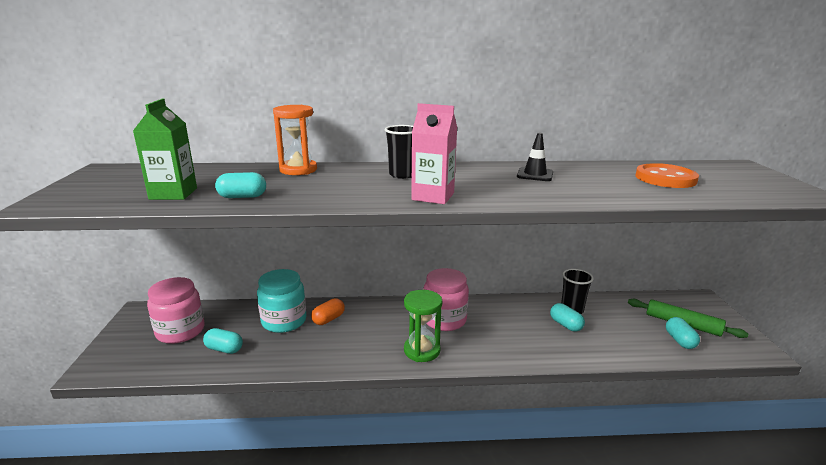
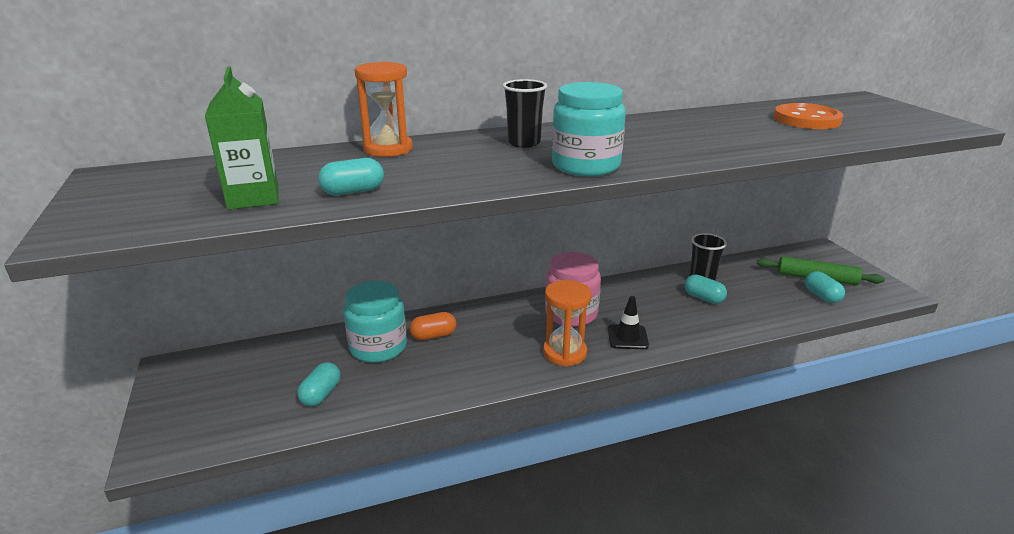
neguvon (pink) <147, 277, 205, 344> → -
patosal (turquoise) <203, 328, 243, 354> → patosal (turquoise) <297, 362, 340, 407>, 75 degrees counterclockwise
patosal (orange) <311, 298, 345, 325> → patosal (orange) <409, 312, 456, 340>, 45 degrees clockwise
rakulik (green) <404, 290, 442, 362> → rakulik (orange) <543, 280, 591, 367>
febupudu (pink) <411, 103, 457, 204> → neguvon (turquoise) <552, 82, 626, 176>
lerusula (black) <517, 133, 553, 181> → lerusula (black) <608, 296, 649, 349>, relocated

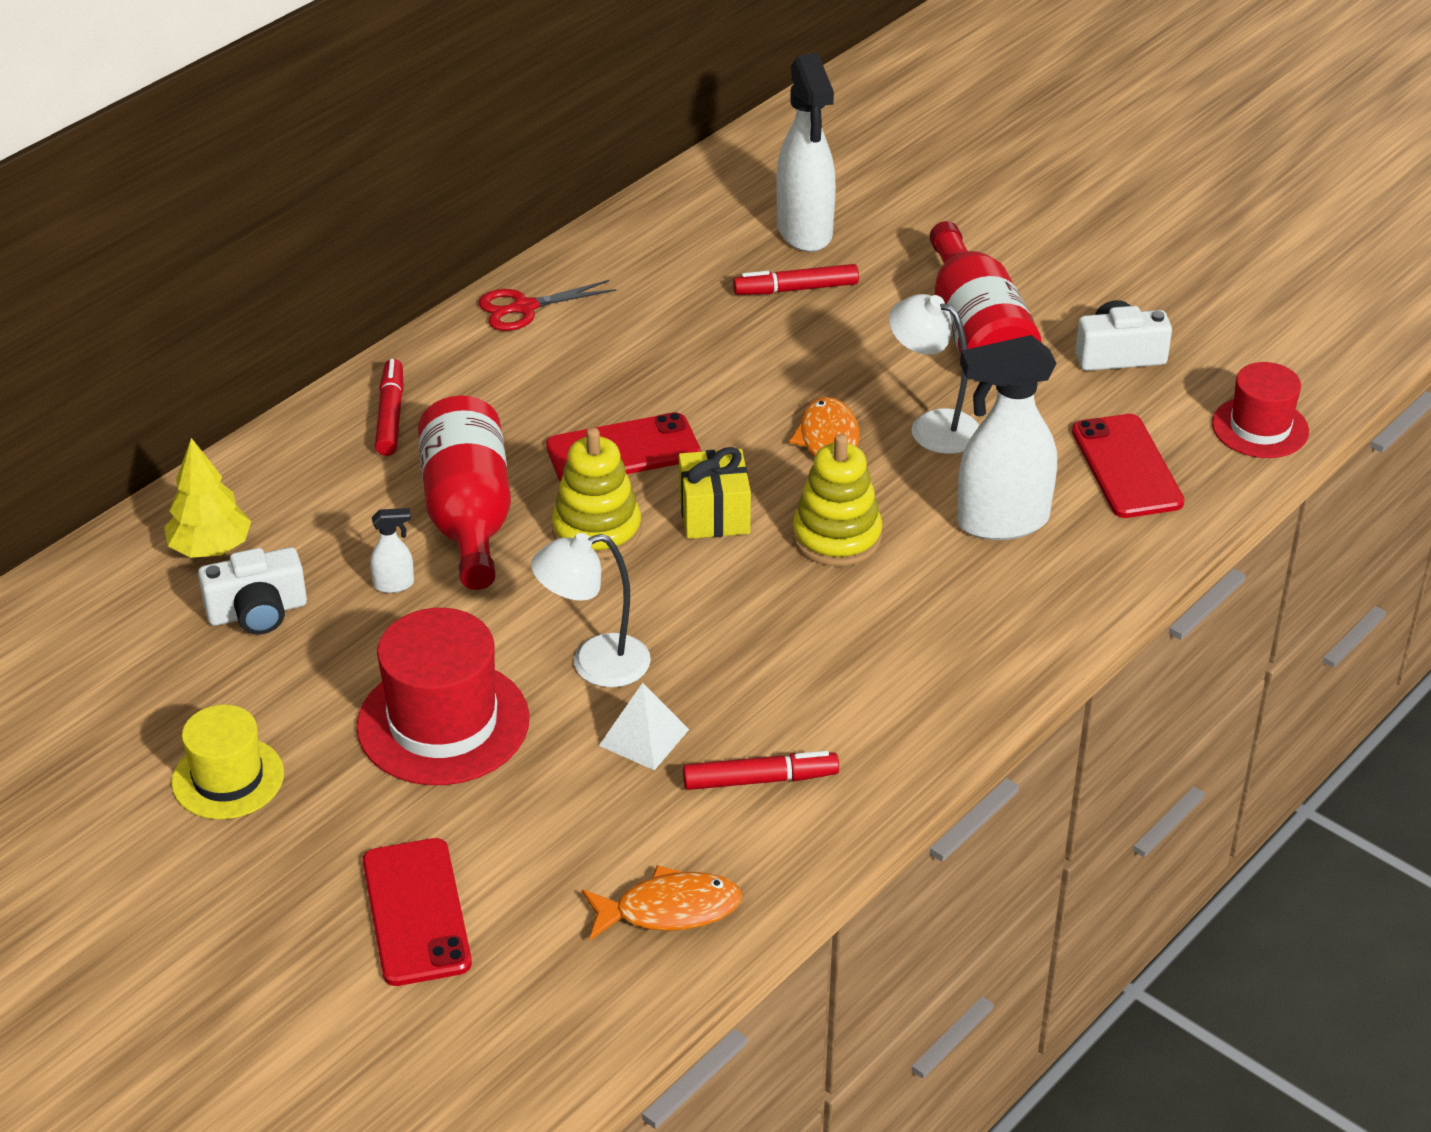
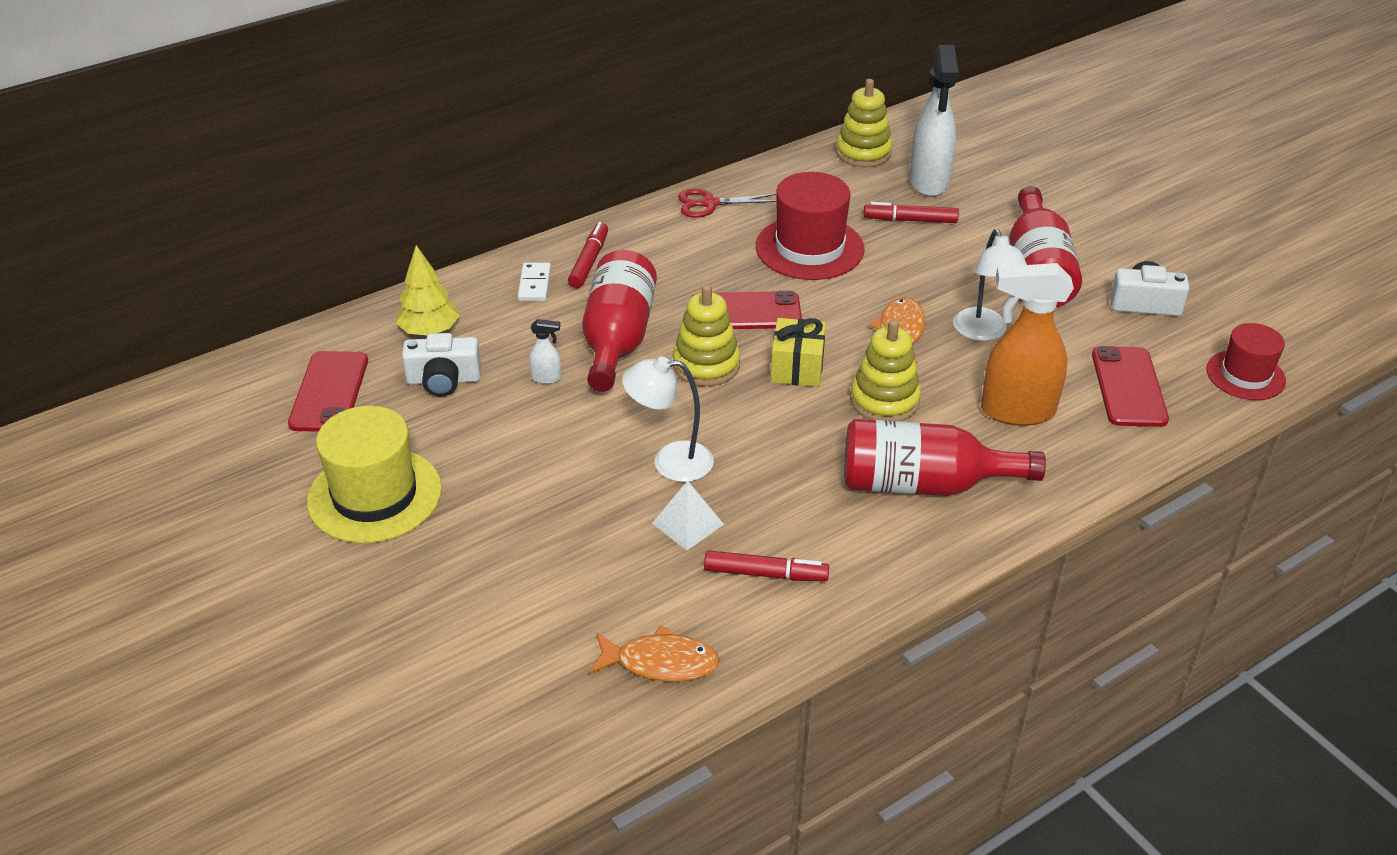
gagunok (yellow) <172, 705, 284, 819> → gagunok (yellow) <307, 406, 442, 543>, x1.58
gagunok (red) <356, 608, 530, 785> → gagunok (red) <756, 172, 864, 280>, relocated
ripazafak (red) <363, 838, 472, 986> → ripazafak (red) <288, 351, 368, 432>, relocated
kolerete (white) <889, 294, 979, 454> → kolerete (white) <953, 229, 1027, 341>, 150 degrees counterclockwise
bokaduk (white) <957, 335, 1057, 540> → bokaduk (orange) <981, 263, 1074, 426>
- → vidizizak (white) <518, 263, 551, 301>
- → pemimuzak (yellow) <836, 79, 892, 168>
- → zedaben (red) <844, 419, 1046, 496>

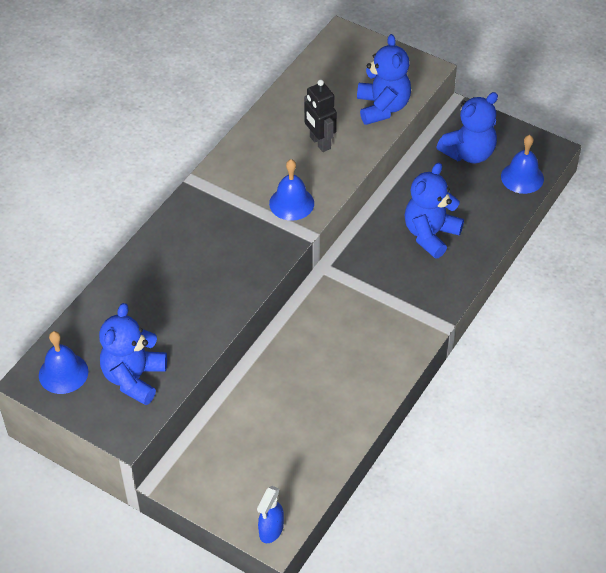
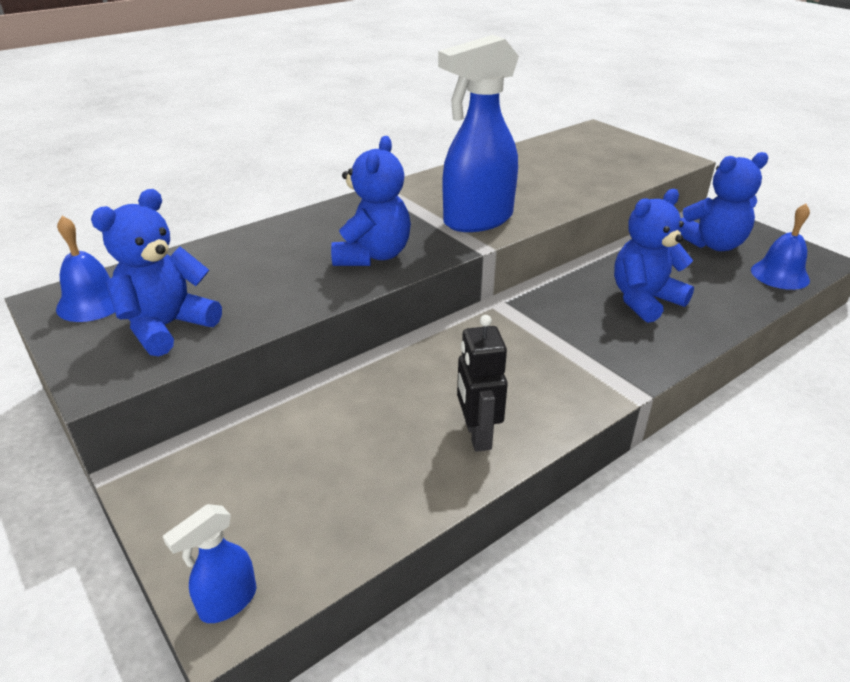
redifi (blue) <269, 159, 314, 221> → bokaduk (blue) <438, 35, 519, 232>
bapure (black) <304, 80, 337, 152> → bapure (black) <457, 315, 508, 452>, relocated
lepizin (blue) <357, 34, 411, 125> → lepizin (blue) <331, 136, 411, 266>, relocated

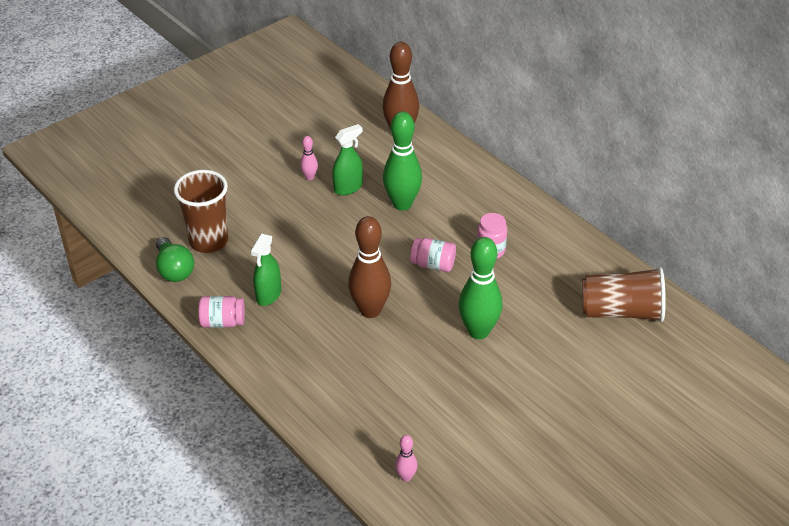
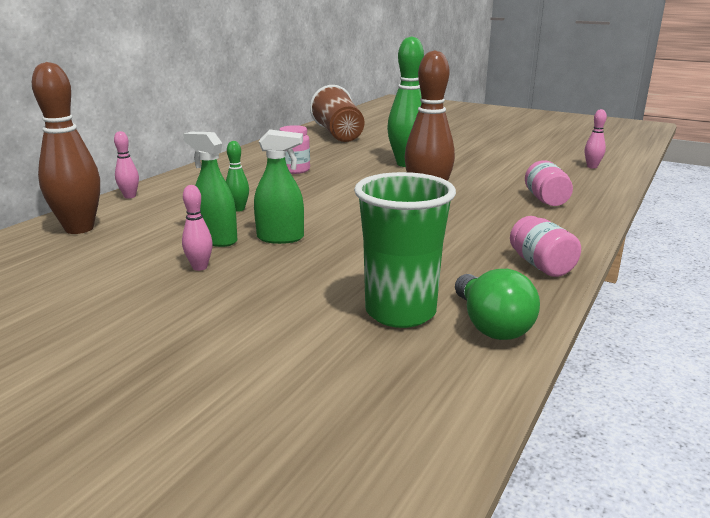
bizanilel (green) <156, 237, 194, 282> → bizanilel (green) <455, 269, 540, 340>, 120 degrees clockwise
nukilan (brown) <174, 170, 228, 253> → nukilan (green) <354, 172, 456, 328>
bokaduk (green) <251, 234, 281, 306> → bokaduk (green) <254, 129, 304, 244>, relocated
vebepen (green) <383, 111, 422, 211> → vebepen (green) <226, 141, 249, 212>, x0.47
neguvon (pink) <410, 238, 456, 272> → neguvon (pink) <525, 160, 573, 206>, relocated
- → vebepen (pink) <114, 131, 139, 199>

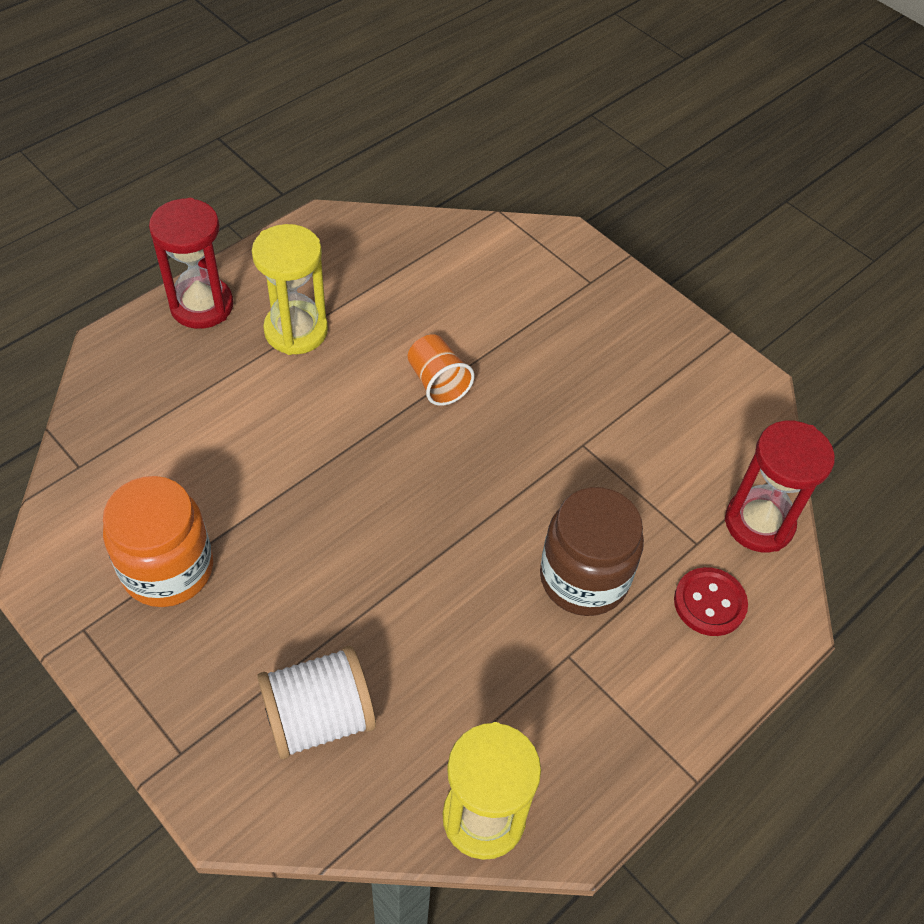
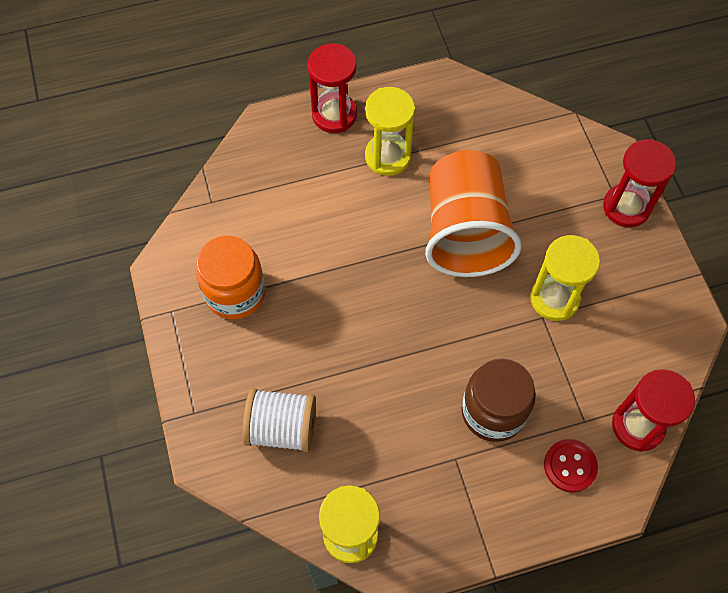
nukilan (orange) <408, 334, 474, 406> → nukilan (orange) <425, 150, 522, 277>, x2.33
- → rakulik (yellow) <530, 235, 600, 321>
- → rakulik (red) <603, 139, 676, 228>

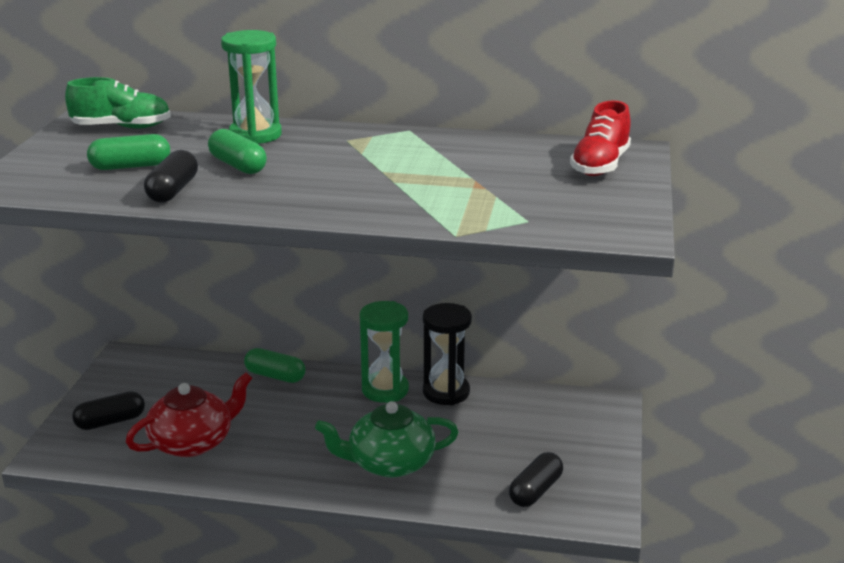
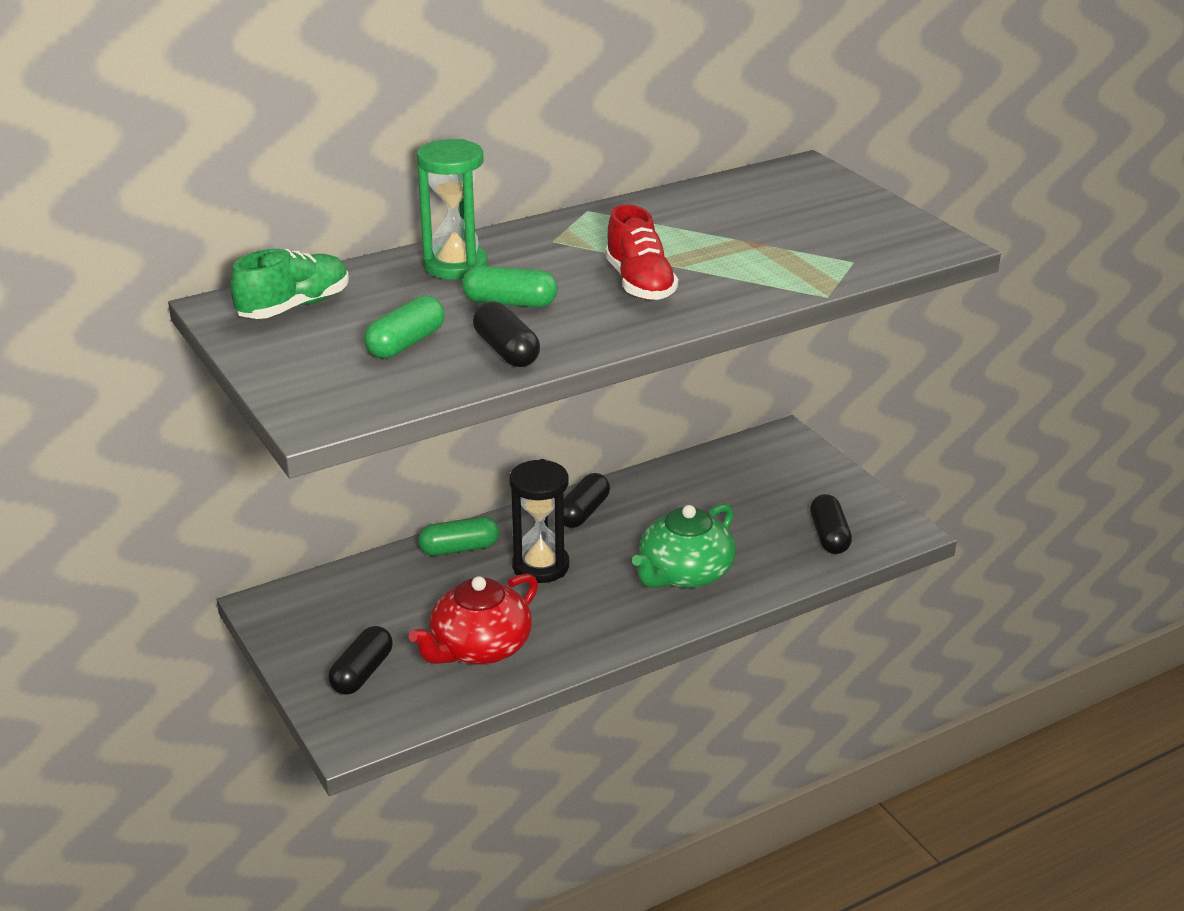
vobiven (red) <126, 372, 252, 457> → vobiven (red) <409, 574, 538, 665>, 150 degrees counterclockwise
rakulik (green) <360, 301, 409, 403> → patosal (black) <564, 473, 610, 528>
rakulik (black) <423, 303, 472, 405> → rakulik (black) <509, 459, 569, 583>, relocated
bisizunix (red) <570, 101, 631, 176> → bisizunix (red) <605, 204, 678, 300>, relocated

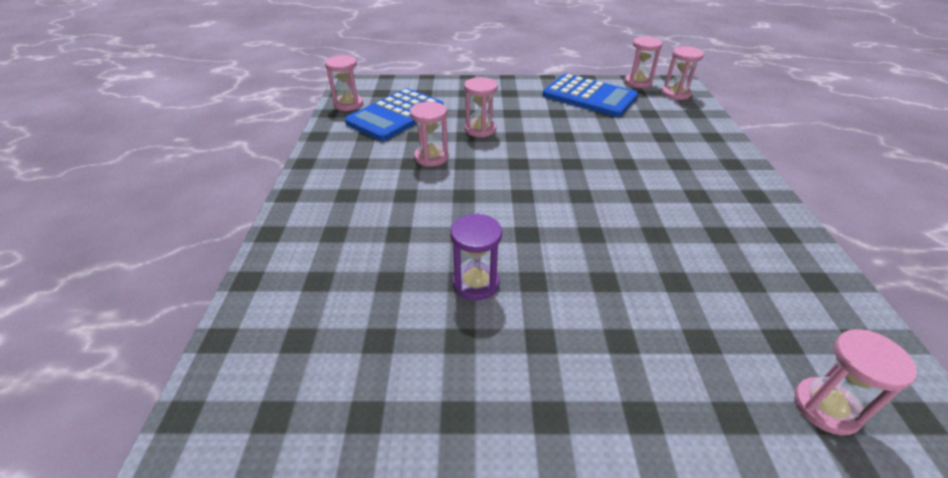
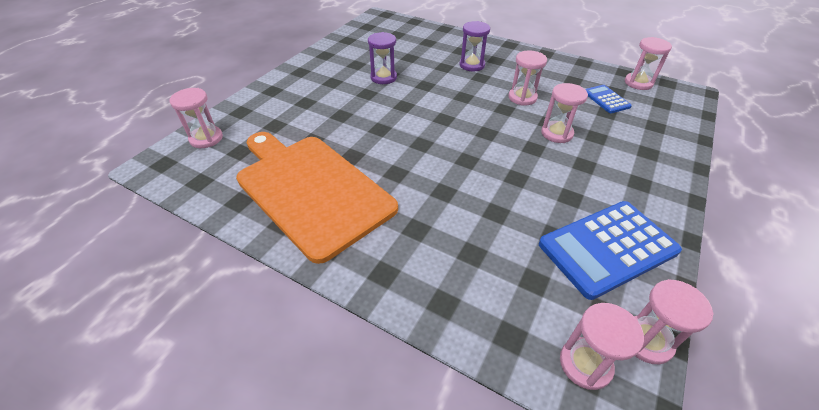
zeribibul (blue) <345, 88, 443, 141> → zeribibul (blue) <585, 85, 632, 113>, x0.51
- → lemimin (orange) <236, 132, 398, 264>
- → rakulik (purple) <459, 21, 490, 72>

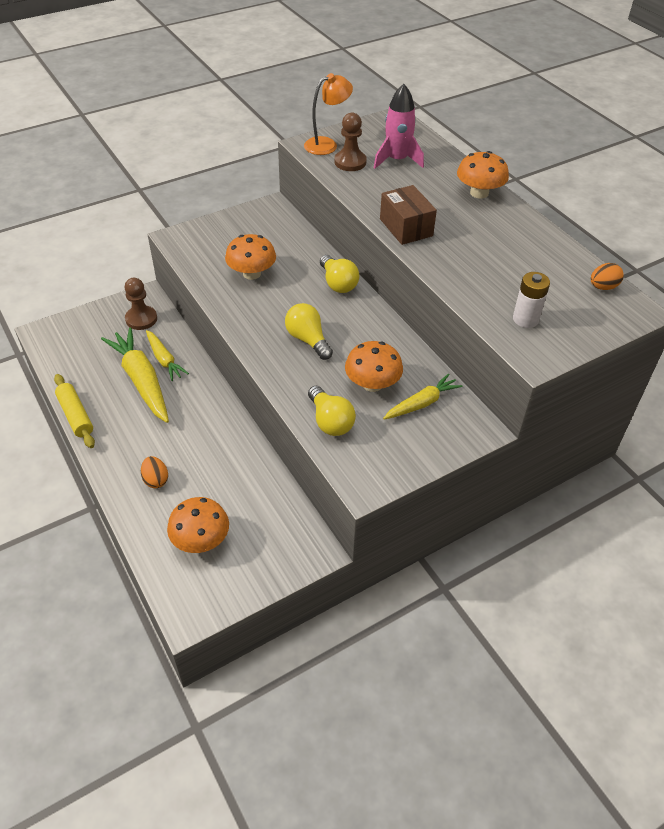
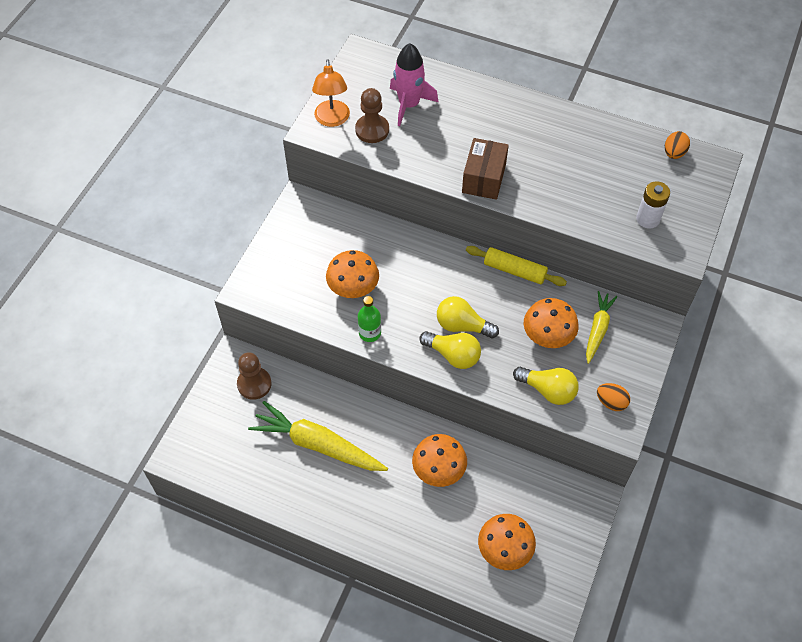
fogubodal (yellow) <54, 374, 95, 448> → fogubodal (yellow) <466, 246, 567, 286>, relocated
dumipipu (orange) <141, 456, 168, 488> → dumipipu (orange) <597, 383, 630, 411>, relocated
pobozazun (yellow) <146, 330, 189, 381> → -
kolerete (orange) <304, 73, 353, 155> → kolerete (orange) <312, 59, 350, 127>, 150 degrees clockwise
bizanilel (yellow) <320, 255, 359, 293> → bizanilel (yellow) <419, 331, 481, 369>, relocated
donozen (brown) <380, 185, 437, 245> → donozen (brown) <462, 138, 509, 200>, 75 degrees clockwise
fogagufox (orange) <457, 151, 509, 199> → fogagufox (orange) <412, 434, 467, 487>, relocated
- → zedaben (green) <358, 296, 381, 342>

